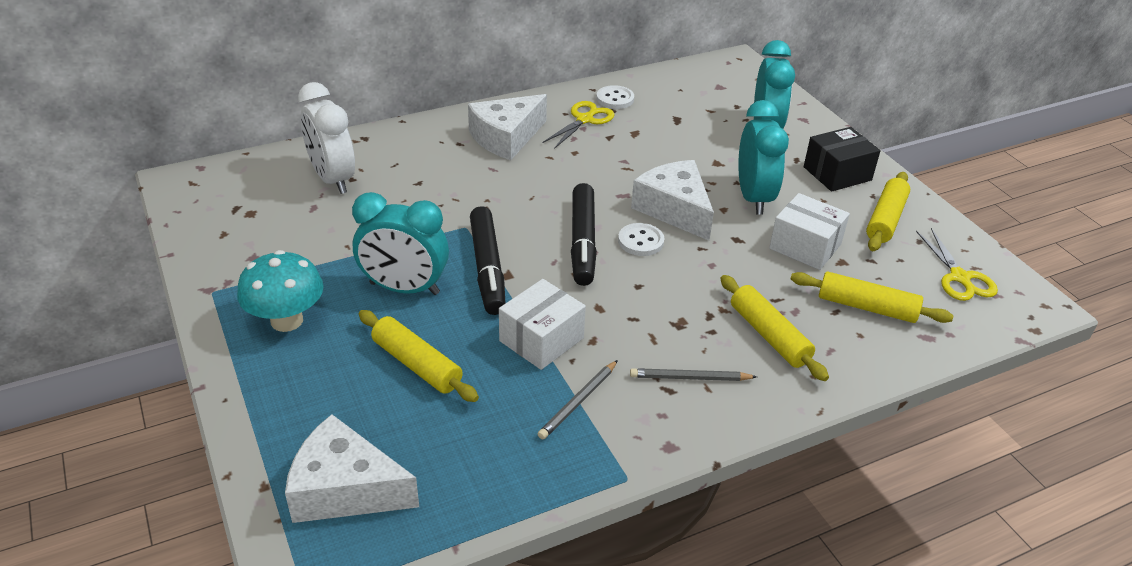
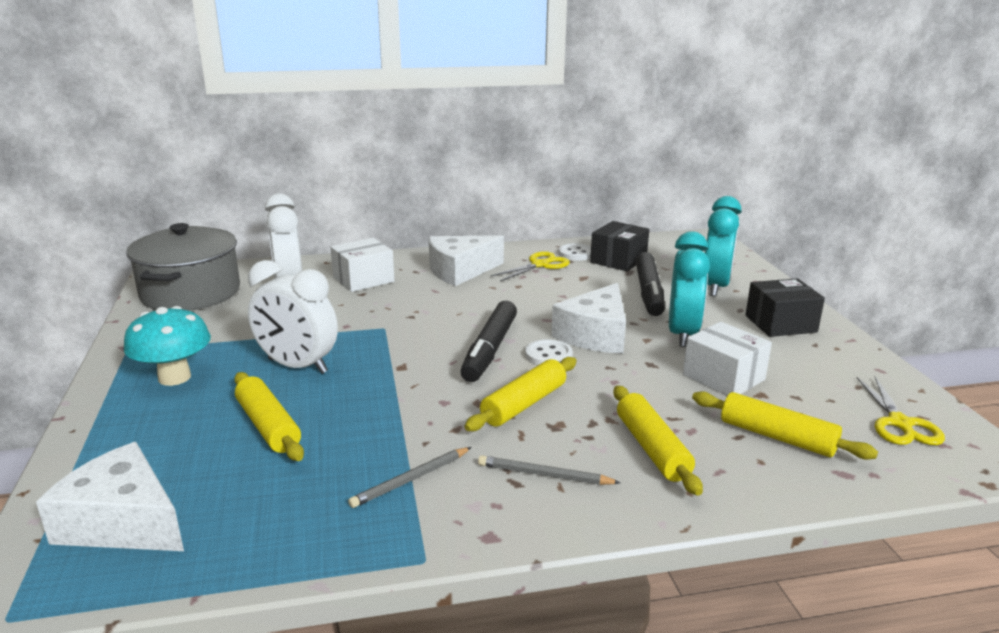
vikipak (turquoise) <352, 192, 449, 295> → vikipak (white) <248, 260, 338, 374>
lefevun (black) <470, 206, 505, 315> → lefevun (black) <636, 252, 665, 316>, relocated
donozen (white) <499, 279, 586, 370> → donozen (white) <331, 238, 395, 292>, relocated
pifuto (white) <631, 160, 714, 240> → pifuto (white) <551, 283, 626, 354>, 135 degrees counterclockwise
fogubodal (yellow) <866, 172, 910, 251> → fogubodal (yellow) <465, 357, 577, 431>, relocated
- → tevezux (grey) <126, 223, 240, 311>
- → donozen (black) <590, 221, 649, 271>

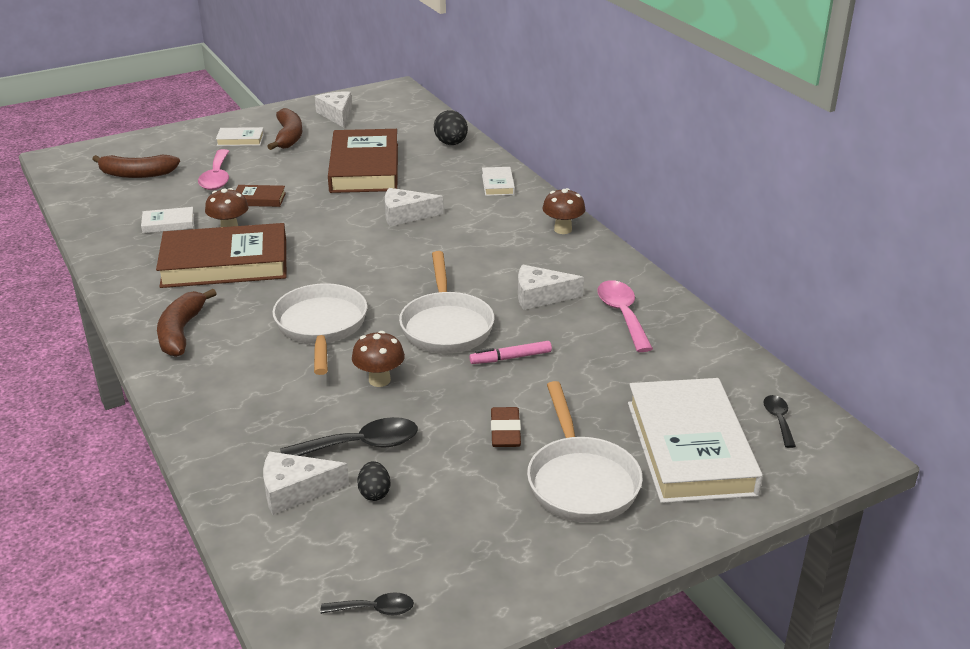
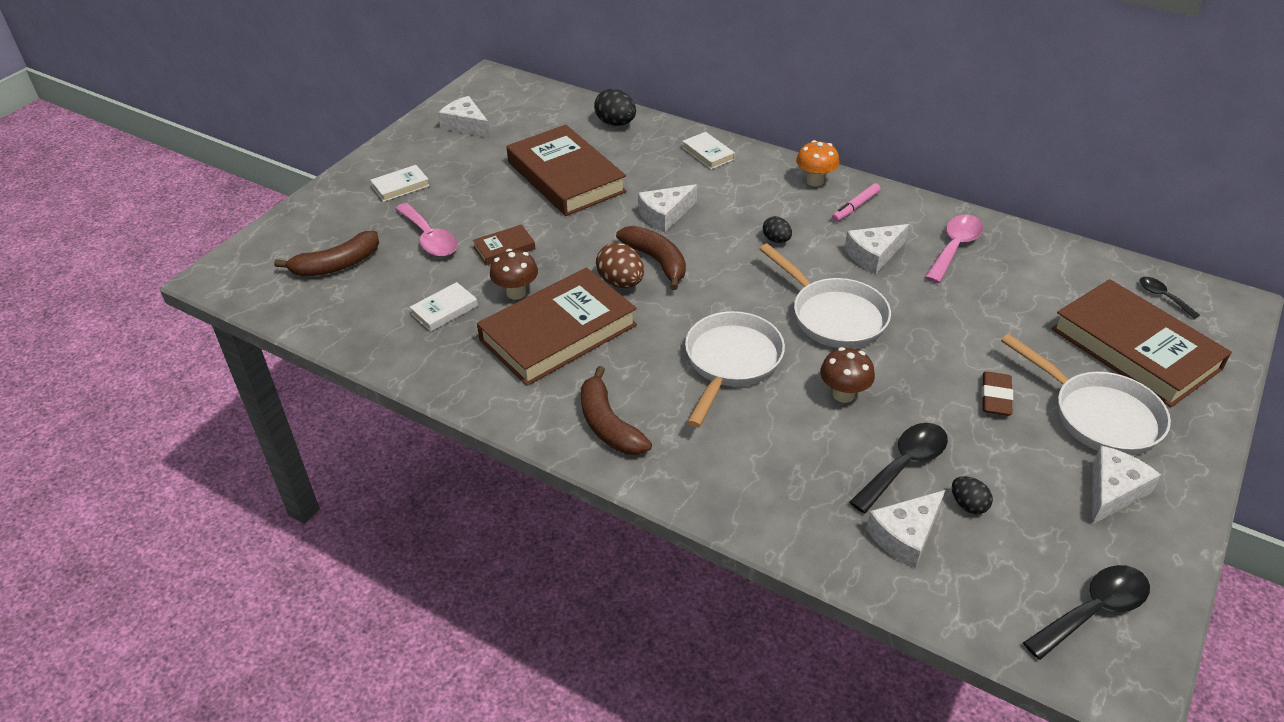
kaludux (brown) <267, 108, 302, 150> → kaludux (brown) <616, 226, 686, 290>, relocated
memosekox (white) <273, 283, 367, 375> → memosekox (white) <685, 311, 785, 428>, 60 degrees clockwise
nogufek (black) <321, 592, 414, 615> → nogufek (black) <1023, 565, 1150, 660>, x1.76
lefevun (pink) <469, 341, 552, 364> → lefevun (pink) <832, 183, 881, 222>, relocated
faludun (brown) <491, 407, 521, 447> → faludun (brown) <982, 371, 1013, 416>, 45 degrees clockwise
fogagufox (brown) <543, 188, 585, 234> → fogagufox (orange) <796, 140, 839, 187>
nogufek (pink) <597, 280, 653, 352> → nogufek (pink) <925, 215, 983, 283>, 75 degrees clockwise
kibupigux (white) <628, 378, 763, 503> → kibupigux (brown) <1051, 279, 1232, 407>
- → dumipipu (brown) <596, 242, 644, 288>
- → dumipipu (black) <763, 216, 792, 243>
- → pifuto (white) <1092, 446, 1161, 524>

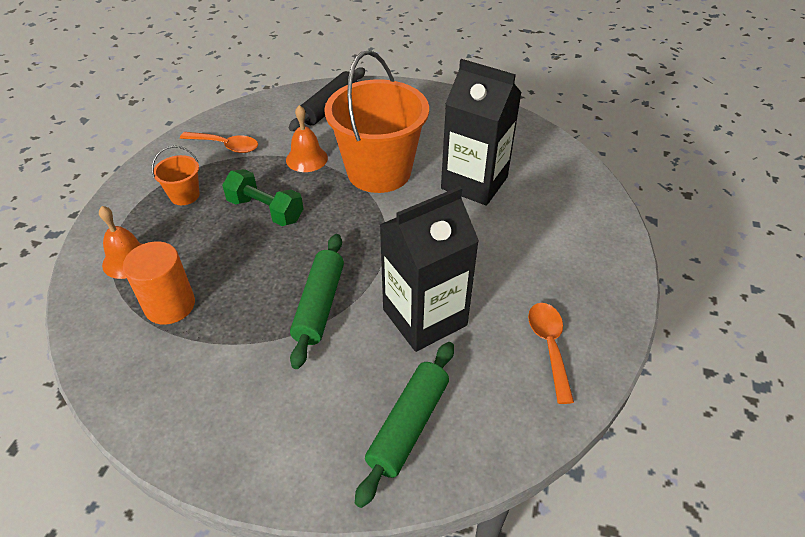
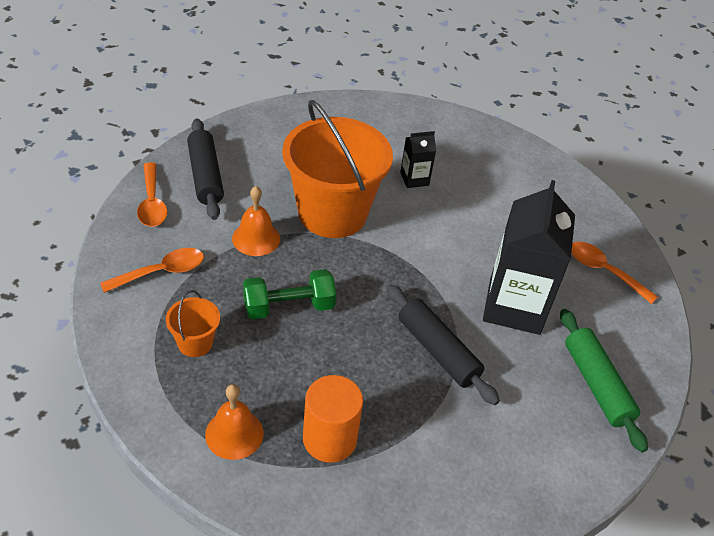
fogubodal (green) <290, 234, 344, 369> → fogubodal (black) <386, 284, 500, 405>
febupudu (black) <441, 59, 522, 206> → febupudu (black) <400, 131, 436, 188>, x0.46
- → nogufek (orange) <137, 162, 167, 227>

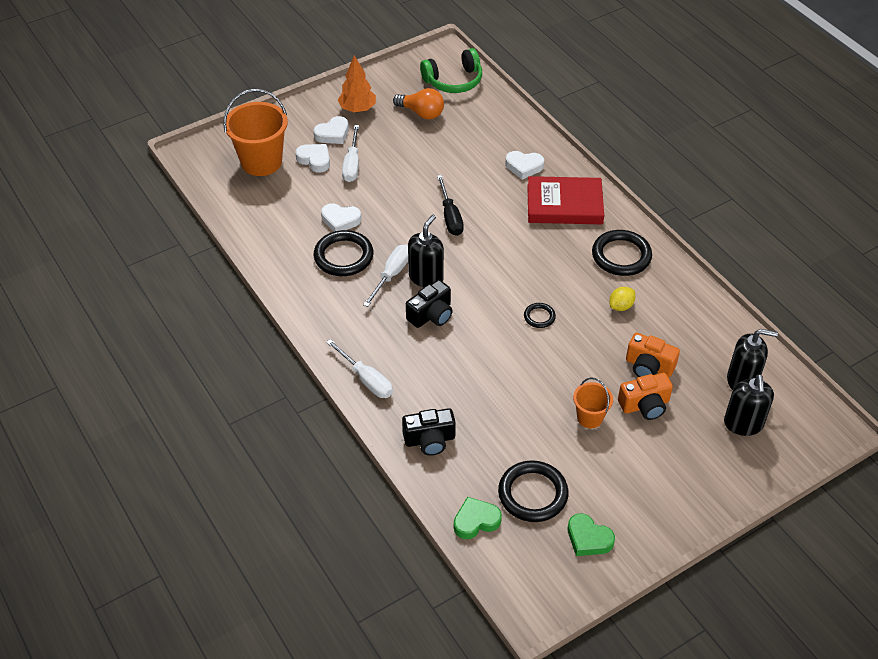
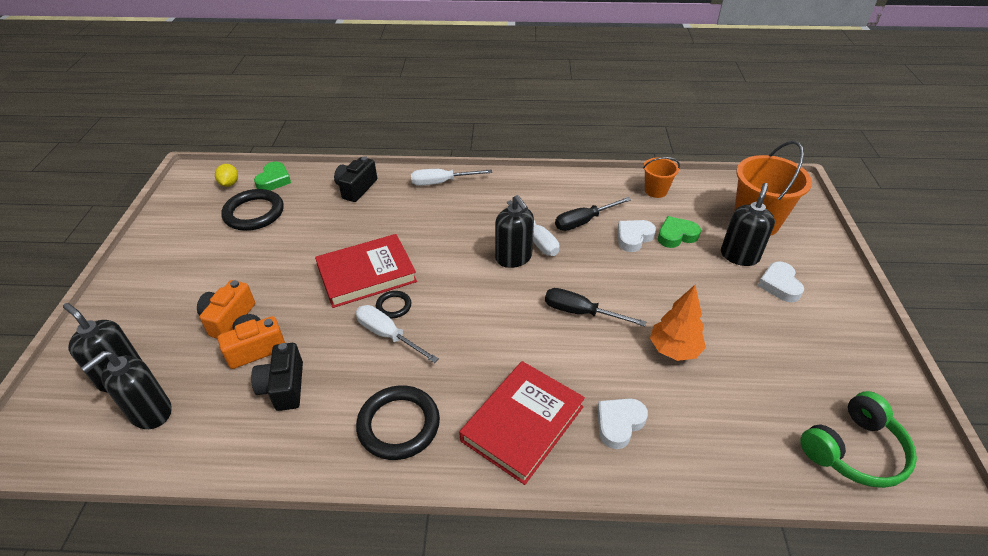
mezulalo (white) <295, 144, 330, 173> → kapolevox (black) <721, 183, 775, 266>
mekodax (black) <314, 230, 373, 276> → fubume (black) <555, 197, 631, 231>
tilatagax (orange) <338, 55, 376, 112> → tilatagax (orange) <650, 285, 706, 361>, relocated
fubume (white) <342, 125, 359, 182> → fubume (white) <356, 305, 439, 363>, relocated
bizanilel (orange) <393, 88, 444, 119> → -
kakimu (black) <406, 279, 453, 328> → kakimu (black) <251, 343, 303, 411>, relocated
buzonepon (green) <420, 48, 482, 93> → buzonepon (green) <800, 391, 917, 488>, 135 degrees counterclockwise
mezulalo (green) <568, 513, 615, 556> → mezulalo (green) <658, 216, 701, 248>, relocated
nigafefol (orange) <573, 378, 613, 428> → nigafefol (orange) <643, 157, 680, 198>, relocated
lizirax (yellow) <609, 287, 635, 311> → lizirax (yellow) <215, 164, 238, 187>, relocated
- → kibupigux (red) <315, 234, 417, 308>

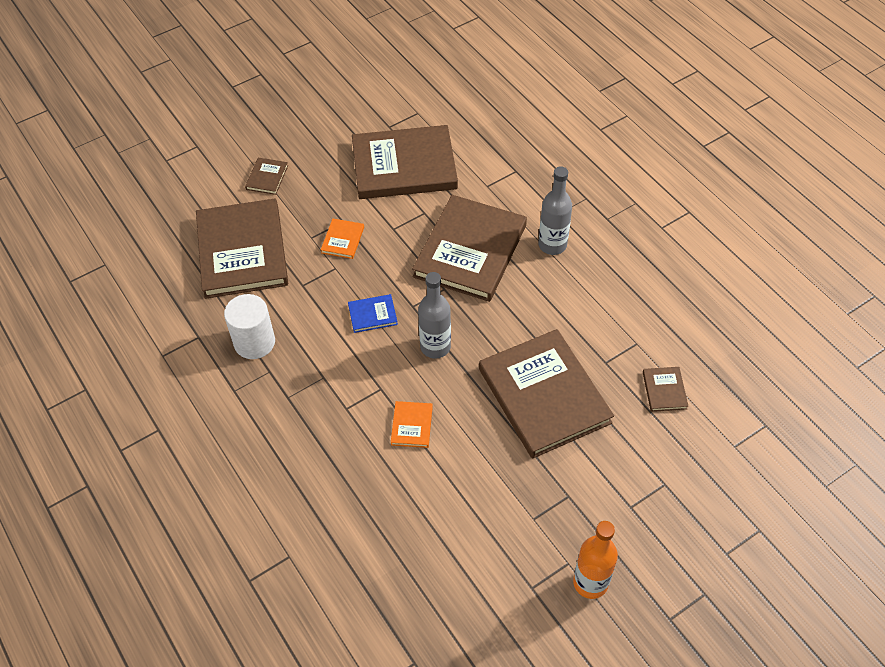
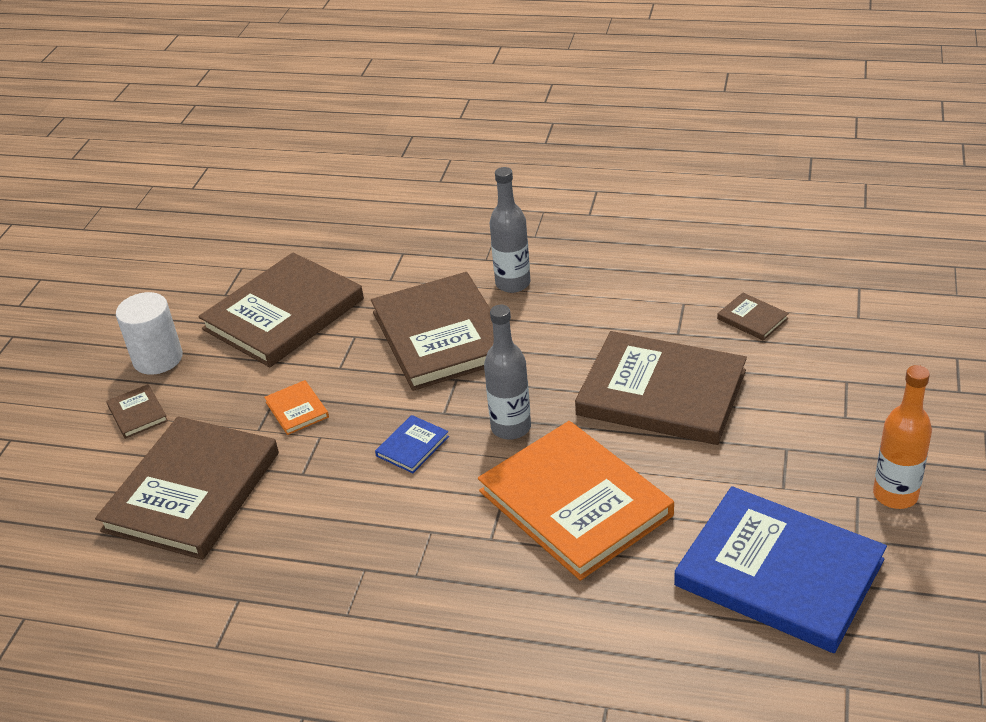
kibupigux (brown) <196, 199, 288, 299> → kibupigux (brown) <95, 416, 279, 560>, 75 degrees clockwise
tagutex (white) <224, 294, 275, 359> → tagutex (white) <116, 292, 183, 375>, relocated
kibupigux (orange) <391, 401, 433, 448> → kibupigux (orange) <478, 421, 674, 581>, x2.45
- → kibupigux (blue) <674, 486, 887, 653>

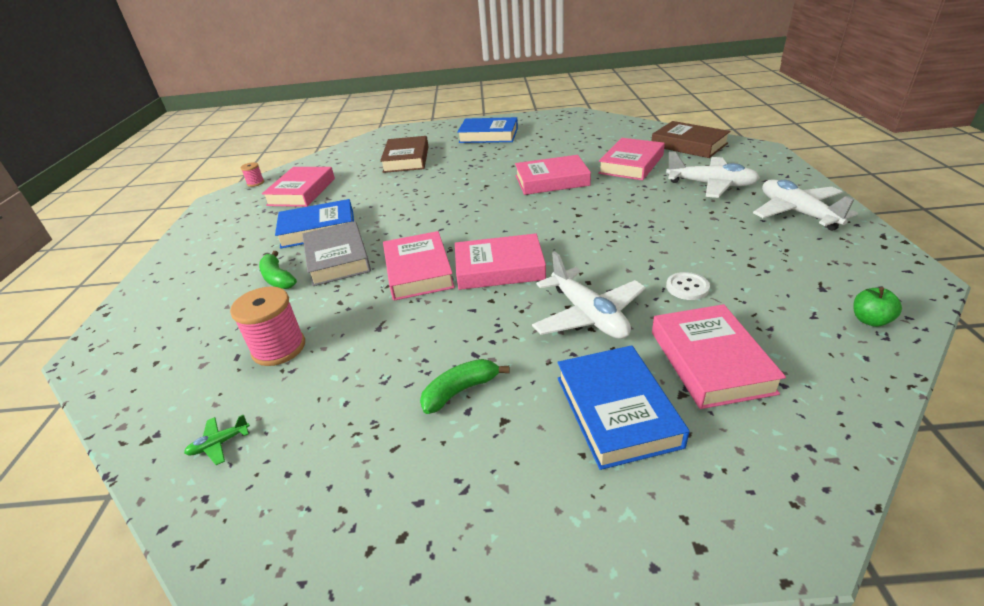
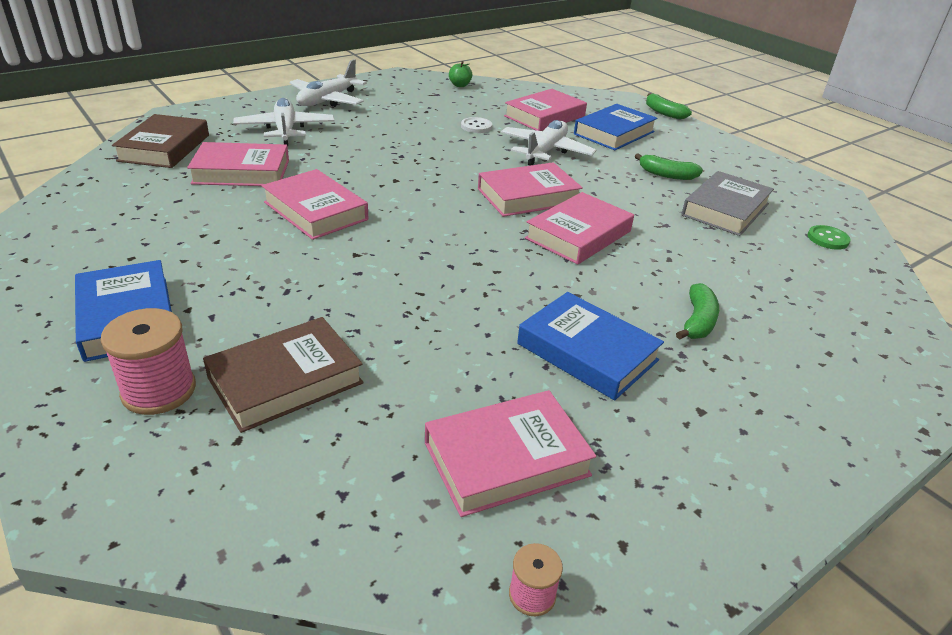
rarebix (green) <184, 414, 250, 465> → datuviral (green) <808, 225, 851, 250>
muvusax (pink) <230, 286, 305, 366> → muvusax (pink) <101, 308, 196, 415>, relocated
kibupigux (grey) <302, 221, 371, 286> → kibupigux (grey) <681, 171, 774, 236>, relocated
kibupigux (pink) <455, 233, 546, 290> → kibupigux (pink) <478, 162, 583, 217>, 75 degrees counterclockwise
- → kaludux (green) <646, 93, 692, 120>

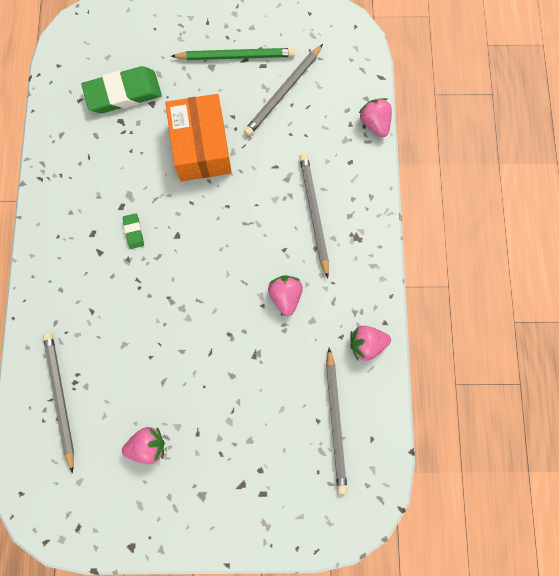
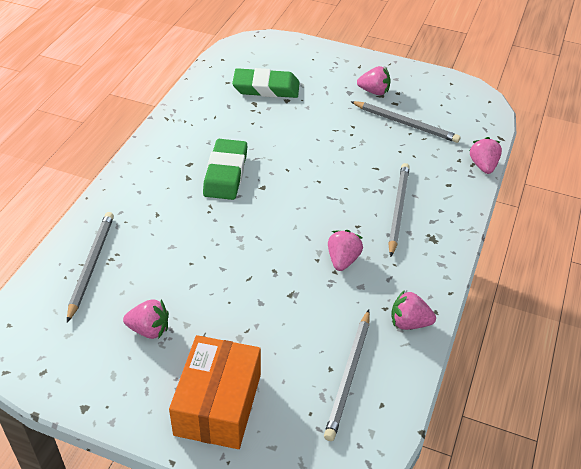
faludun (green) <123, 213, 144, 249> → faludun (green) <203, 139, 247, 200>, x2.28
donozen (orange) <165, 94, 232, 181> → donozen (orange) <169, 335, 261, 449>, relocated
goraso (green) <171, 48, 295, 60> → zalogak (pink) <357, 66, 390, 95>
goraso (grey) <244, 44, 323, 136> → goraso (grey) <350, 101, 461, 143>, 120 degrees counterclockwise

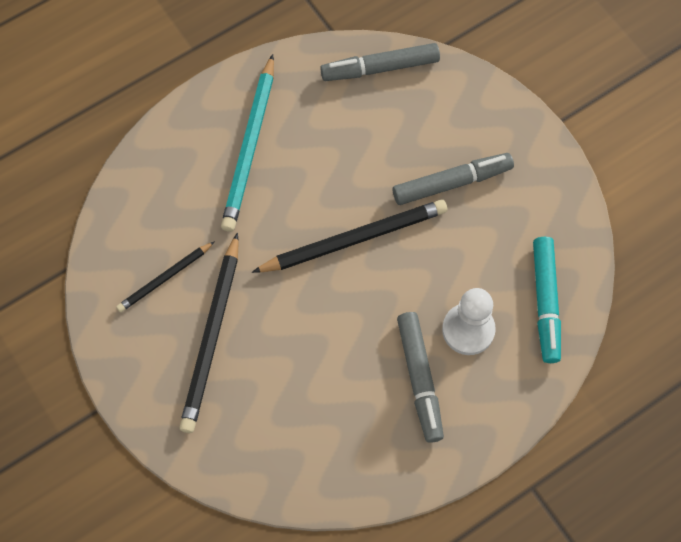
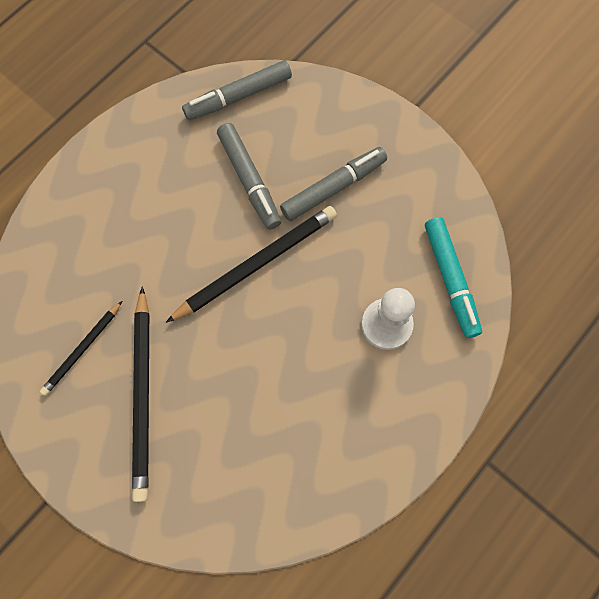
goraso (turquoise) <221, 54, 274, 232> → -
lefevun (grey) <397, 312, 444, 443> → lefevun (grey) <217, 123, 281, 230>, relocated

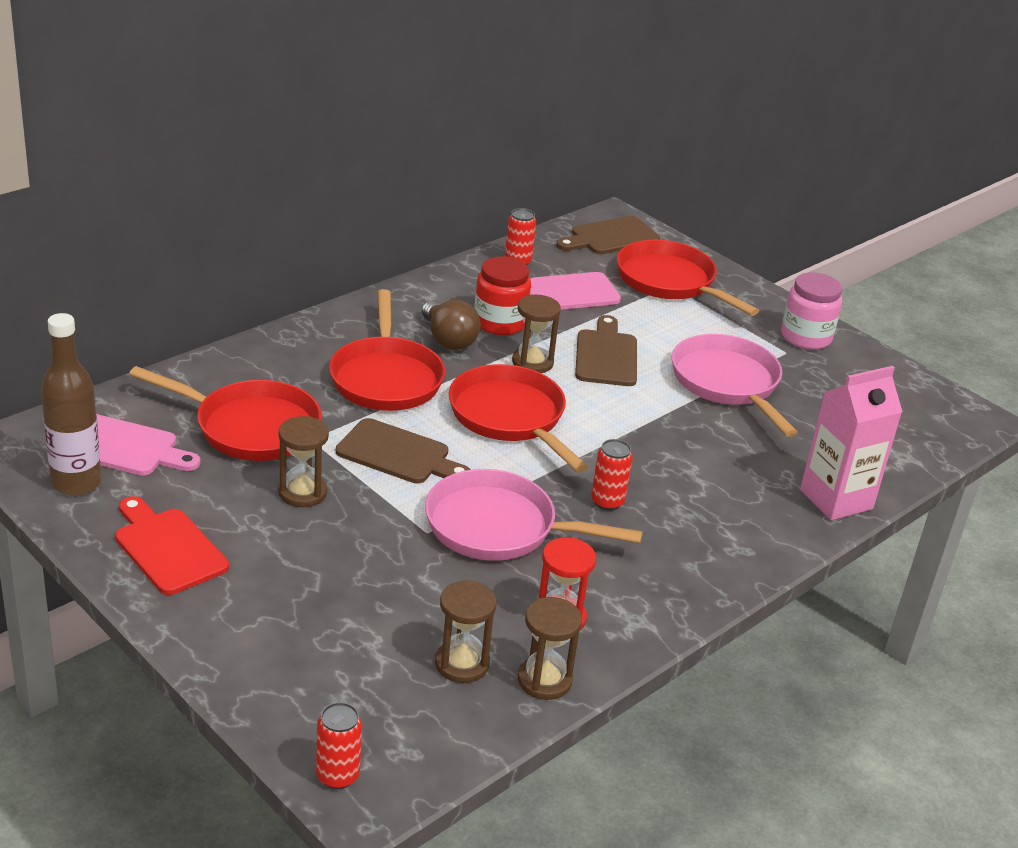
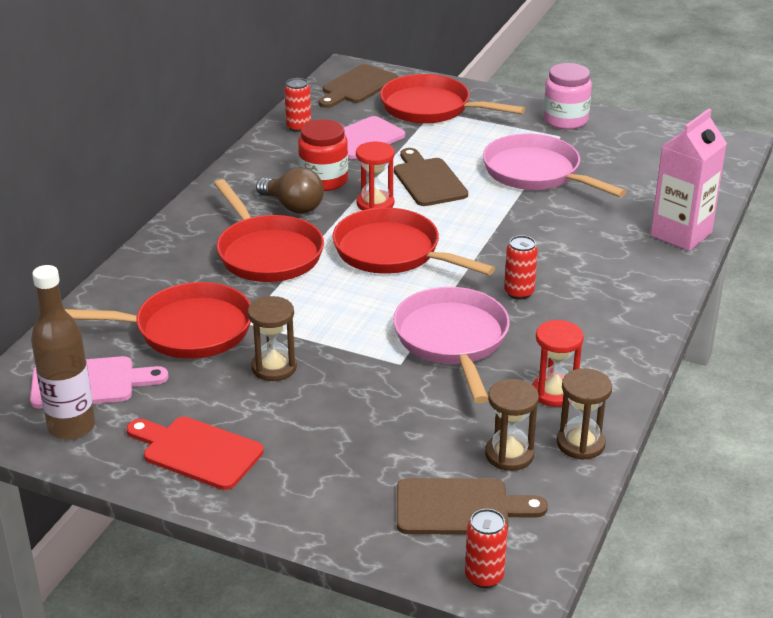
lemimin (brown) <336, 418, 471, 483> → lemimin (brown) <397, 478, 548, 535>, relocated
memosekox (pink) <425, 469, 643, 561> → memosekox (pink) <393, 287, 510, 403>, 90 degrees clockwise
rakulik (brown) <512, 295, 561, 373> → rakulik (red) <356, 141, 395, 210>

